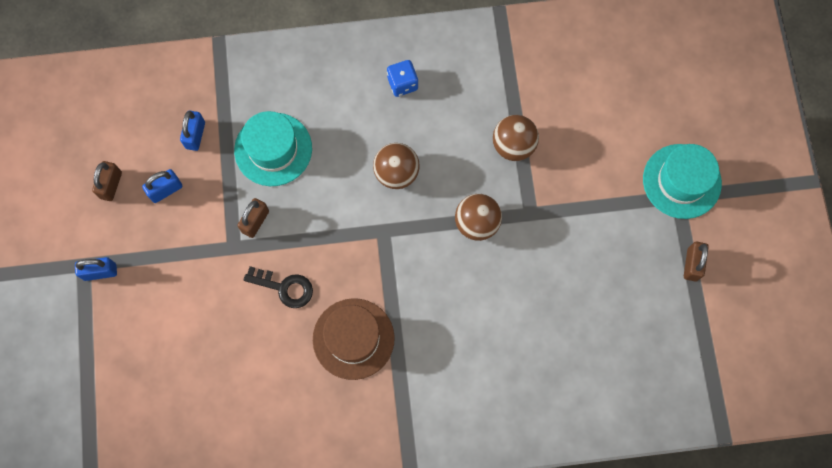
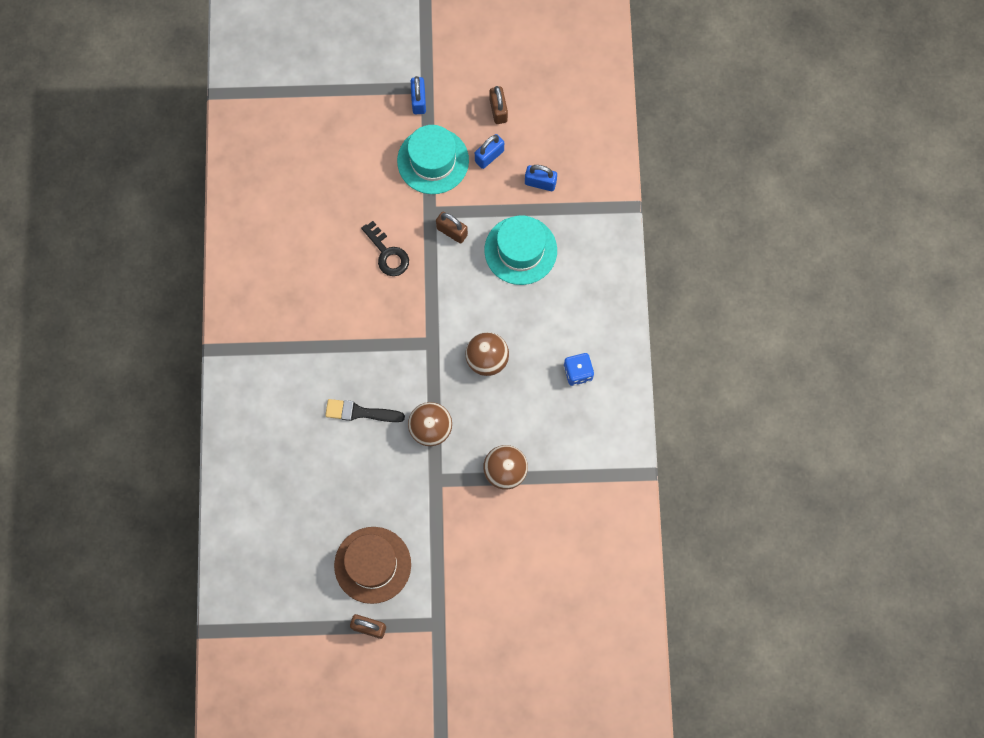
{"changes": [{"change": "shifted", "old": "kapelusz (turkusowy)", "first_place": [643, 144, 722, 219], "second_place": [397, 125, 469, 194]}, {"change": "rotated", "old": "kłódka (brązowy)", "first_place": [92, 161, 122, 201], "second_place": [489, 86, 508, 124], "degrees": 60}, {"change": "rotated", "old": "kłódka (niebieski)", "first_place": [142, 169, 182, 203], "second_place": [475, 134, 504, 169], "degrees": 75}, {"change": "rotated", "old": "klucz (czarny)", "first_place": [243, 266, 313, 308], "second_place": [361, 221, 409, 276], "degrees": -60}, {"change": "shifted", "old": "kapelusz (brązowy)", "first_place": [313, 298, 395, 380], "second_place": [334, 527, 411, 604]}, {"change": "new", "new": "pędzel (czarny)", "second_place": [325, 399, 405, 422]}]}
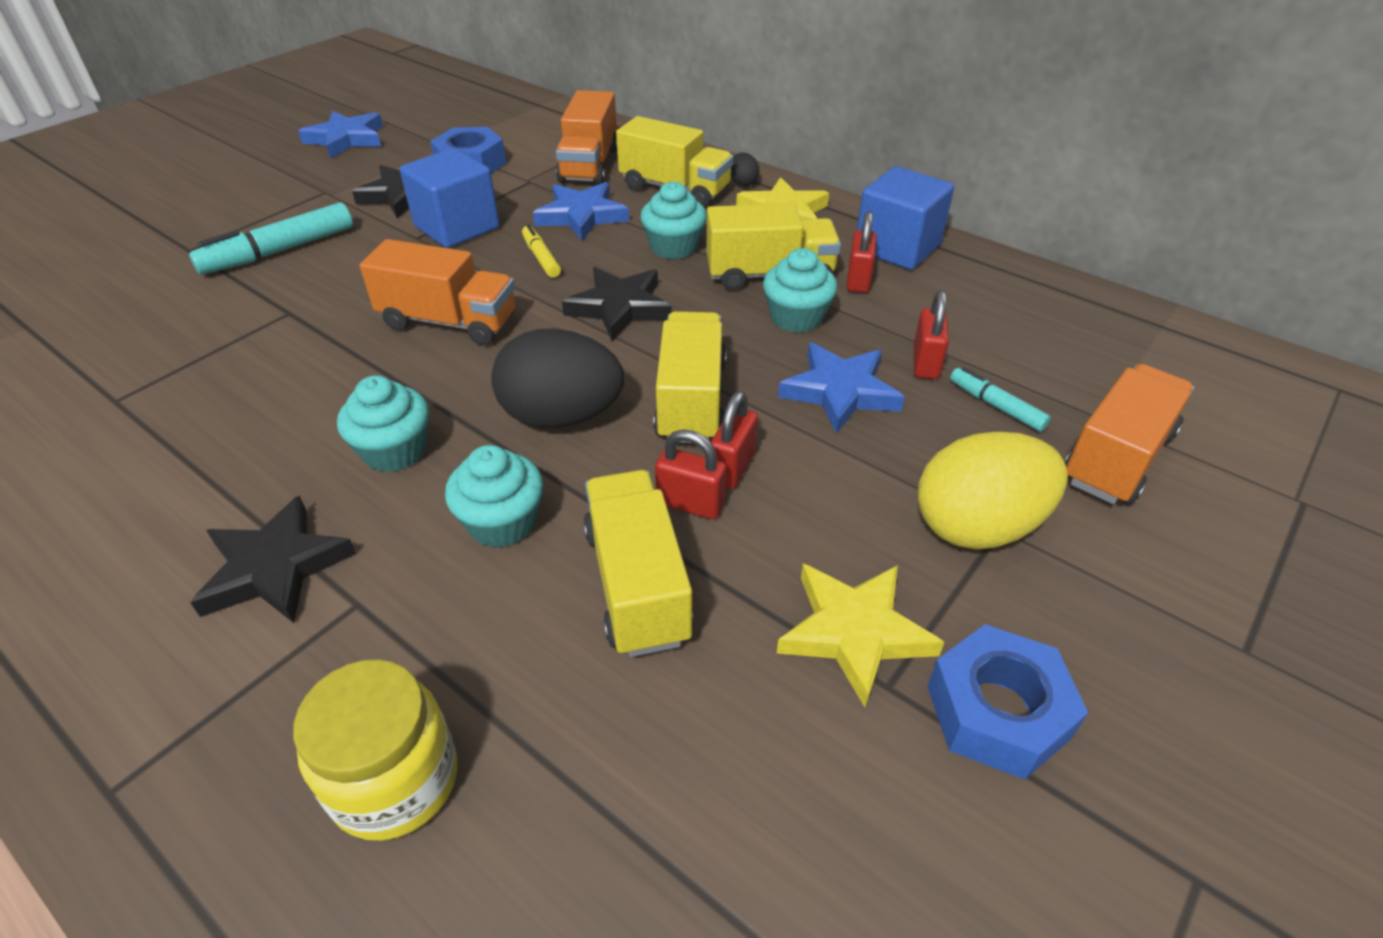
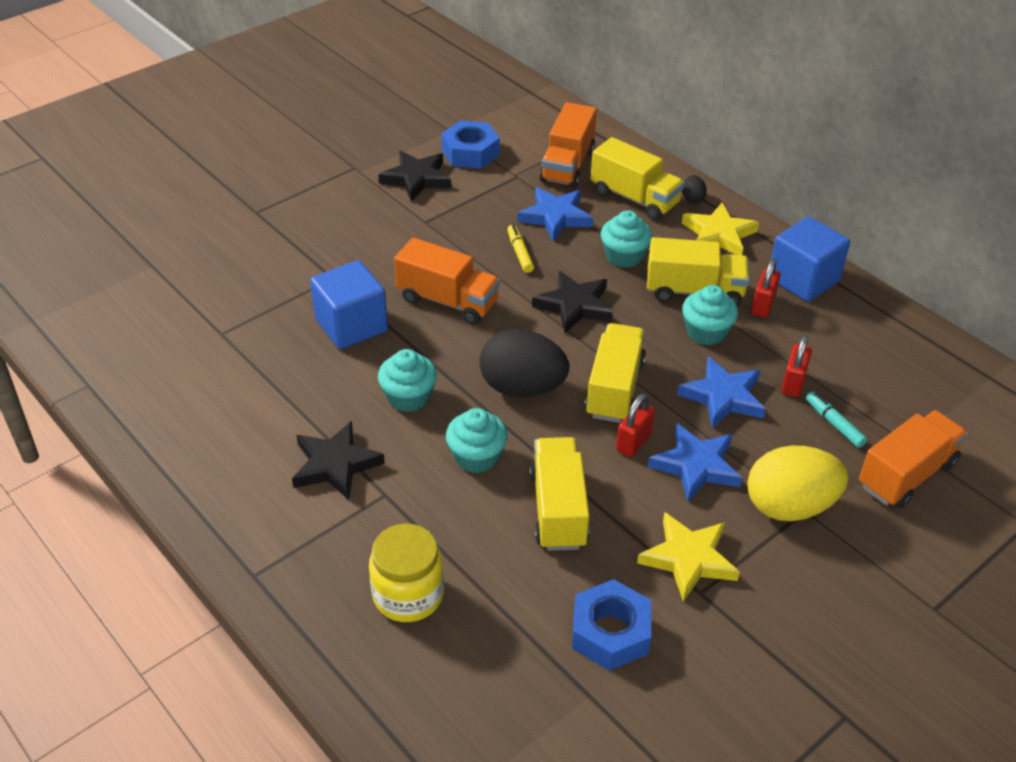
{"changes": [{"change": "shifted", "old": "gwiazda (niebieski)", "first_place": [298, 111, 383, 158], "second_place": [648, 423, 742, 502]}, {"change": "shifted", "old": "sześcian (niebieski)", "first_place": [400, 148, 499, 248], "second_place": [310, 260, 388, 349]}, {"change": "gone", "old": "flamaster (turkusowy)", "first_place": [189, 202, 353, 275]}, {"change": "gone", "old": "kłódka (czerwony)", "first_place": [655, 430, 726, 519]}, {"change": "shifted", "old": "nakrętka (niebieski)", "first_place": [927, 624, 1088, 780], "second_place": [572, 579, 651, 671]}]}
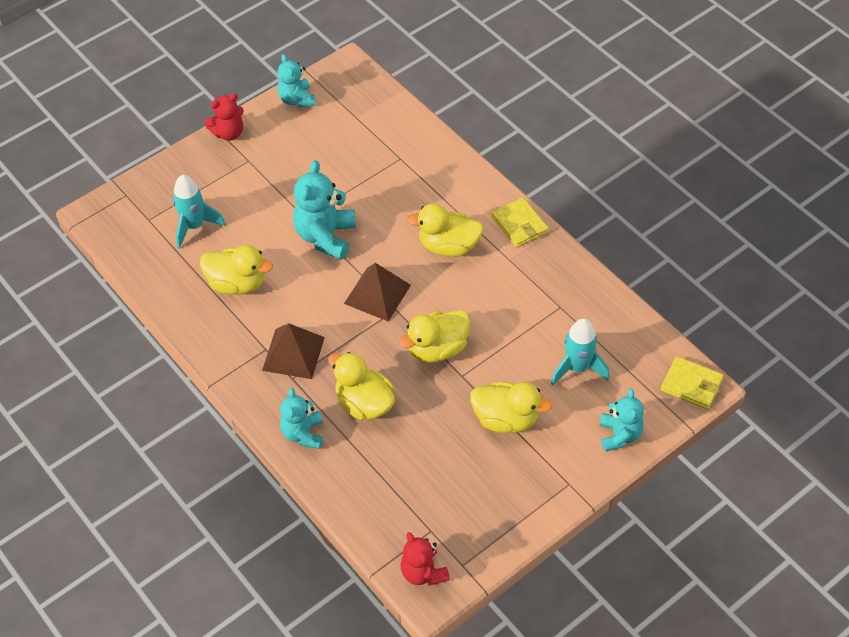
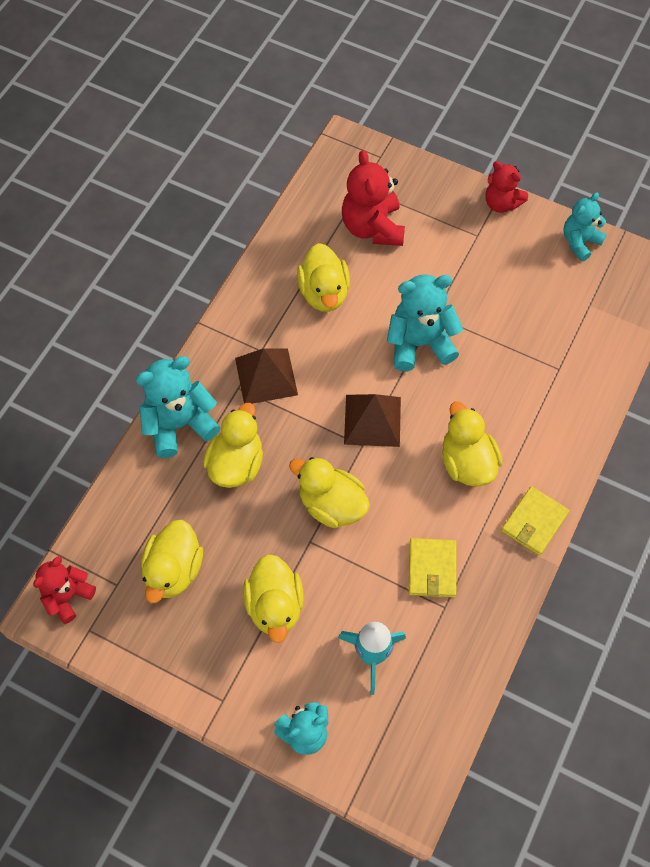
{"changes": [{"change": "swapped", "old": "rakieta (turkusowy)", "new": "miś (czerwony)", "first_place": [173, 174, 225, 249], "second_place": [342, 150, 405, 246]}, {"change": "shifted", "old": "portfel (żółty)", "first_place": [661, 356, 724, 409], "second_place": [408, 538, 457, 598]}, {"change": "scaled", "old": "miś (turkusowy)", "first_place": [280, 388, 323, 449], "second_place": [136, 356, 220, 458], "factor": 1.55}, {"change": "new", "new": "kaczka (żółty)", "second_place": [141, 520, 203, 603]}]}
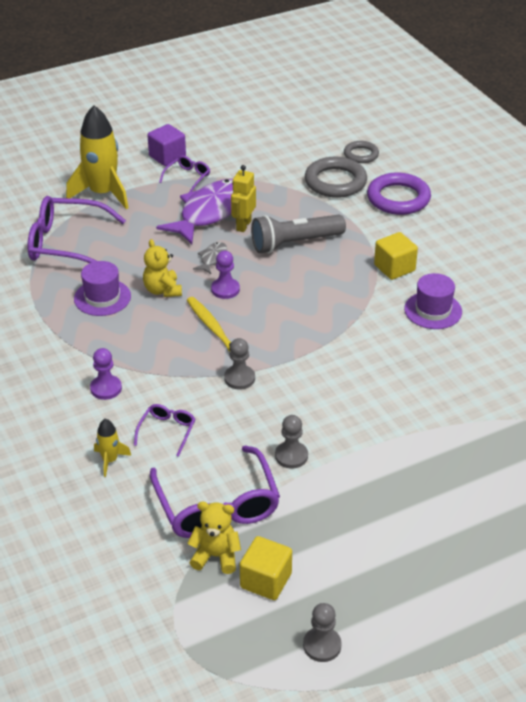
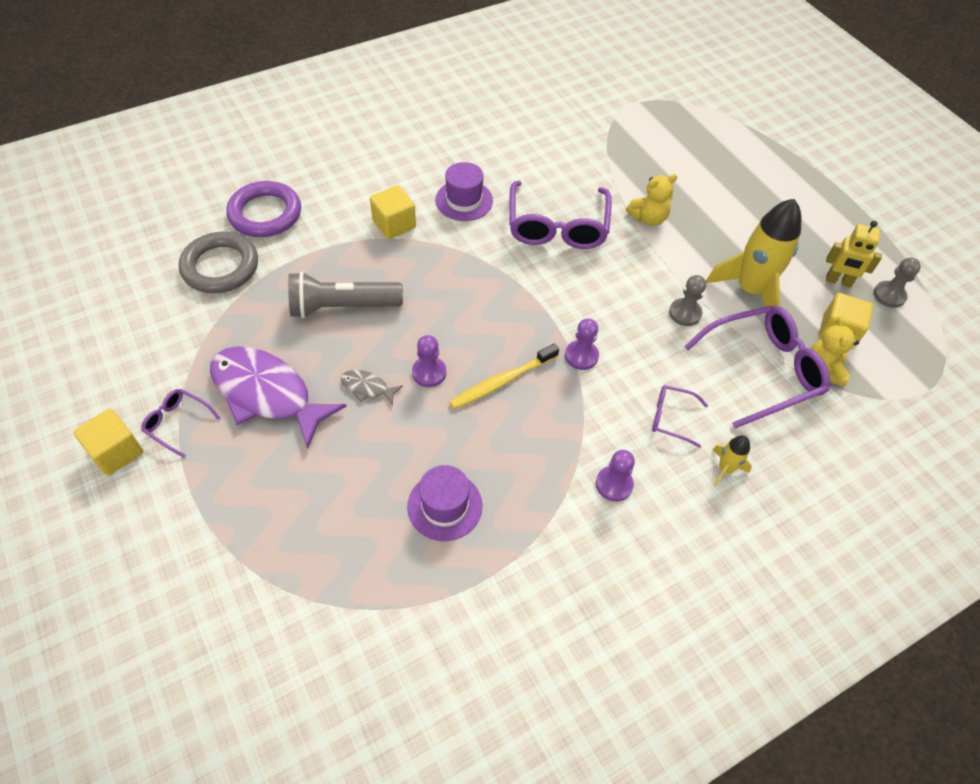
{"changes": [{"change": "shifted", "old": "rakieta (żółty)", "first_place": [66, 105, 129, 209], "second_place": [706, 199, 801, 307]}, {"change": "repainted", "old": "sześcian (fioletowy)", "new": "sześcian (żółty)", "first_place": [147, 124, 186, 166], "second_place": [73, 409, 143, 476]}, {"change": "gone", "old": "pierścień (szary)", "first_place": [344, 141, 379, 163]}, {"change": "shifted", "old": "robot (żółty)", "first_place": [231, 165, 256, 232], "second_place": [826, 221, 882, 287]}, {"change": "shifted", "old": "okulary (fioletowy)", "first_place": [28, 196, 126, 263], "second_place": [509, 181, 612, 249]}, {"change": "rotated", "old": "latarka (szary)", "first_place": [251, 215, 346, 254], "second_place": [288, 272, 403, 318], "degrees": 105}, {"change": "shifted", "old": "miś (żółty)", "first_place": [143, 239, 182, 297], "second_place": [626, 174, 677, 226]}, {"change": "repainted", "old": "pionek (szary)", "new": "pionek (fioletowy)", "first_place": [224, 338, 255, 390], "second_place": [565, 318, 599, 370]}]}
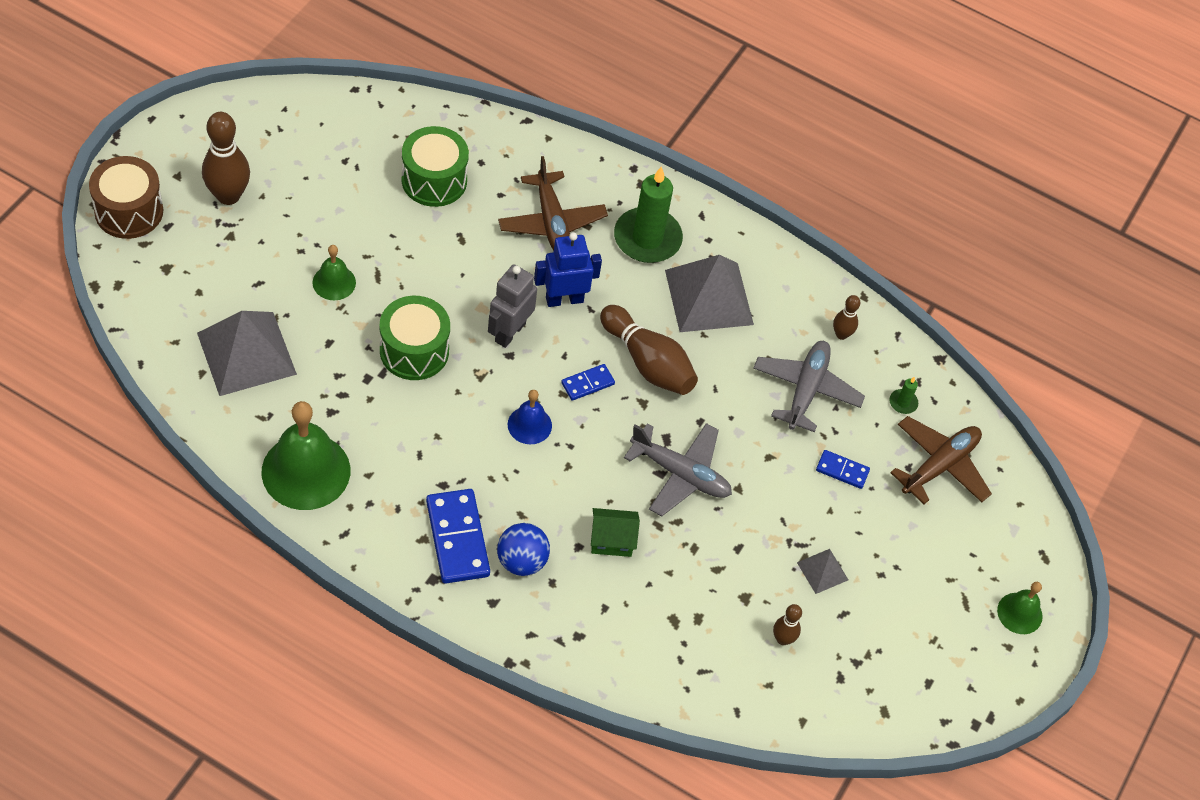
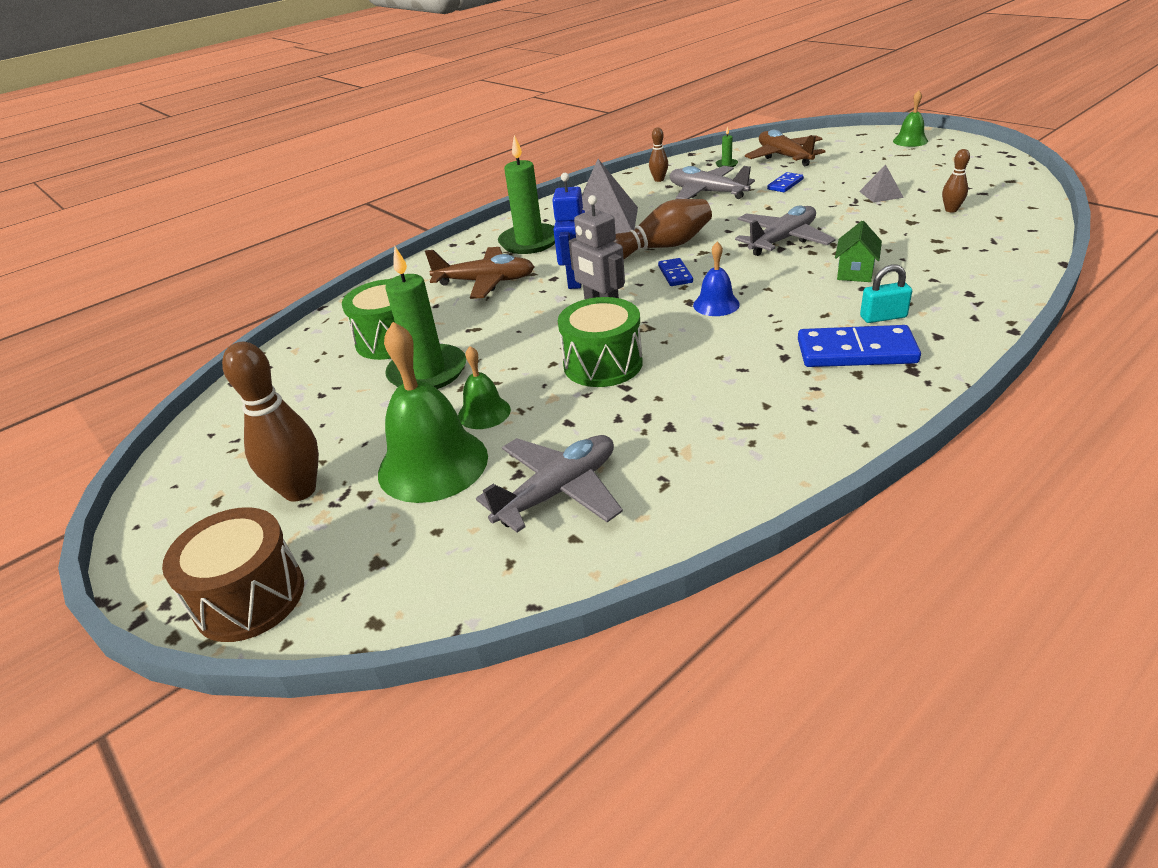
{"changes": [{"change": "swapped", "old": "piramida (szary)", "new": "samolot (szary)", "first_place": [197, 311, 297, 396], "second_place": [476, 435, 623, 533]}, {"change": "shifted", "old": "dzwonek (zielony)", "first_place": [262, 401, 350, 510], "second_place": [378, 322, 488, 503]}, {"change": "swapped", "old": "piłka (niebieski)", "new": "kłódka (turkusowy)", "first_place": [497, 523, 550, 576], "second_place": [860, 264, 912, 323]}, {"change": "new", "new": "świeca (zielony)", "second_place": [385, 247, 466, 389]}]}
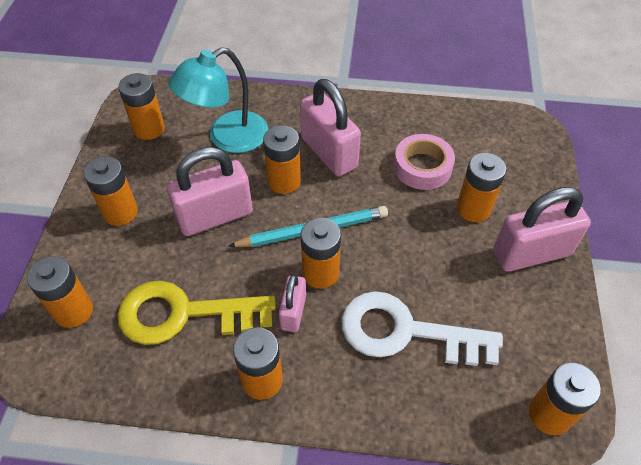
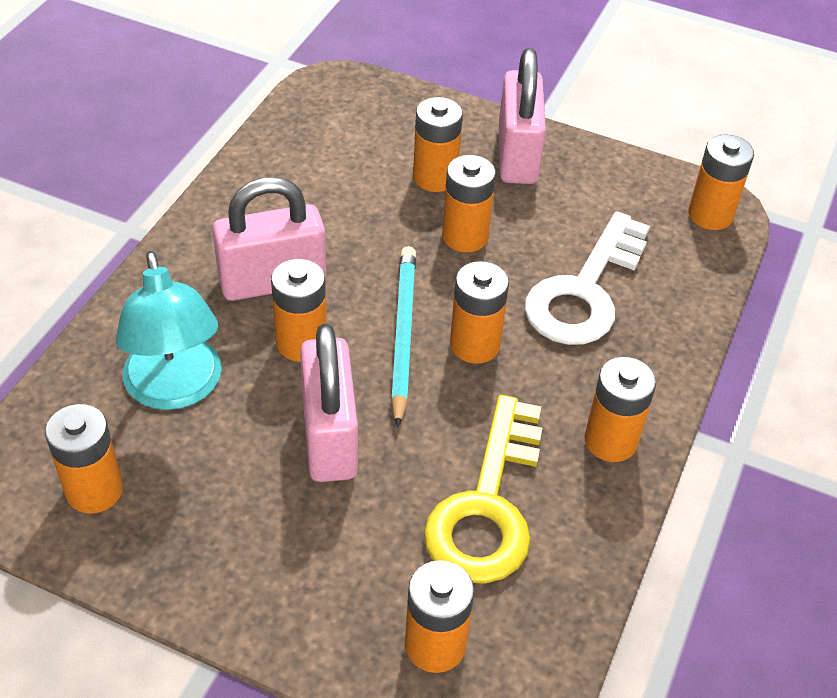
{"changes": [{"change": "gone", "old": "taśma klejąca (różowy)", "first_place": [394, 134, 455, 190]}, {"change": "shifted", "old": "bateria (pomarańczowy)", "first_place": [84, 156, 138, 226], "second_place": [442, 155, 496, 253]}, {"change": "gone", "old": "kłódka (różowy)", "first_place": [279, 274, 306, 332]}]}
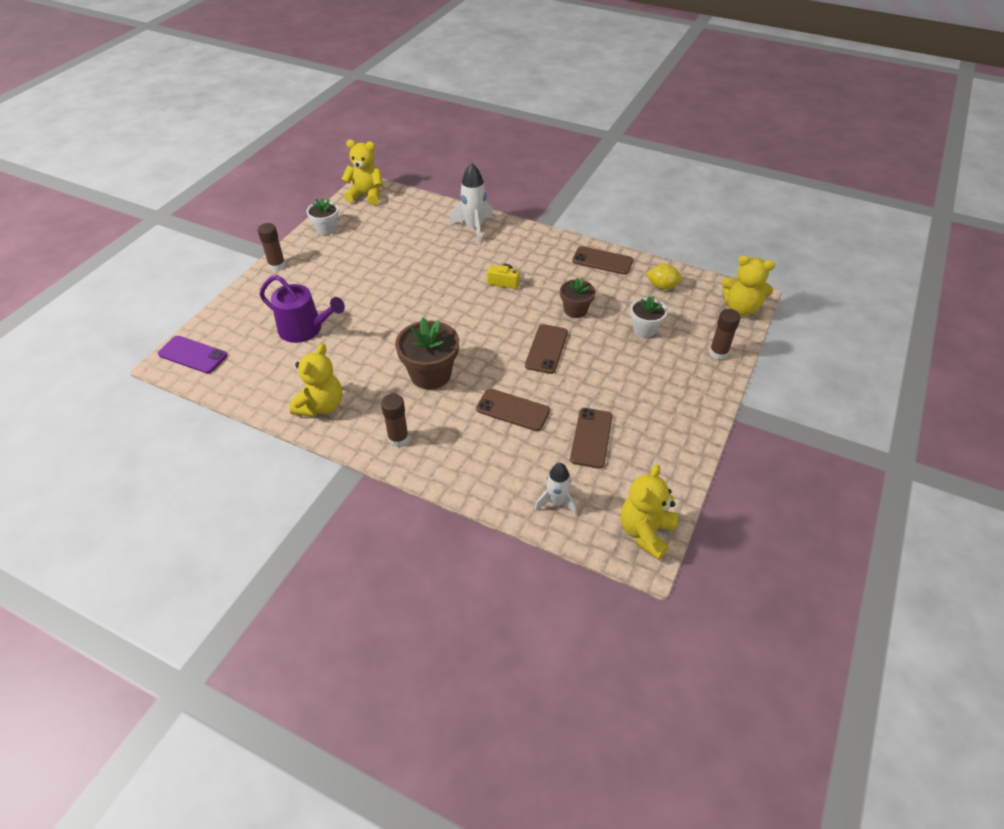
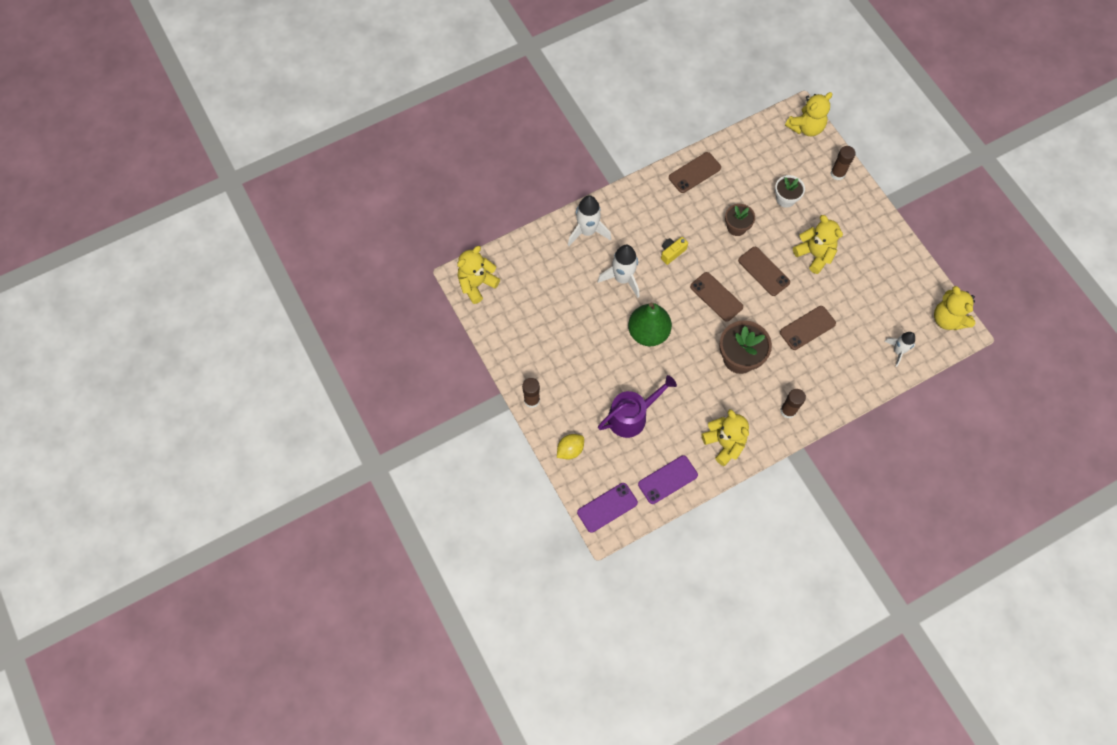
{"changes": [{"change": "gone", "old": "doniczka (biały)", "first_place": [307, 198, 339, 235]}, {"change": "shifted", "old": "cytryna (żółty)", "first_place": [646, 264, 682, 290], "second_place": [557, 434, 584, 459]}, {"change": "shifted", "old": "telefon (brązowy)", "first_place": [570, 408, 613, 468], "second_place": [690, 272, 743, 322]}, {"change": "new", "new": "miś (żółty)", "second_place": [793, 215, 843, 274]}, {"change": "new", "new": "rakieta (biały)", "second_place": [598, 245, 639, 298]}, {"change": "new", "new": "gruszka (zielony)", "second_place": [628, 302, 672, 346]}, {"change": "new", "new": "telefon (fioletowy)", "second_place": [638, 455, 698, 504]}]}
